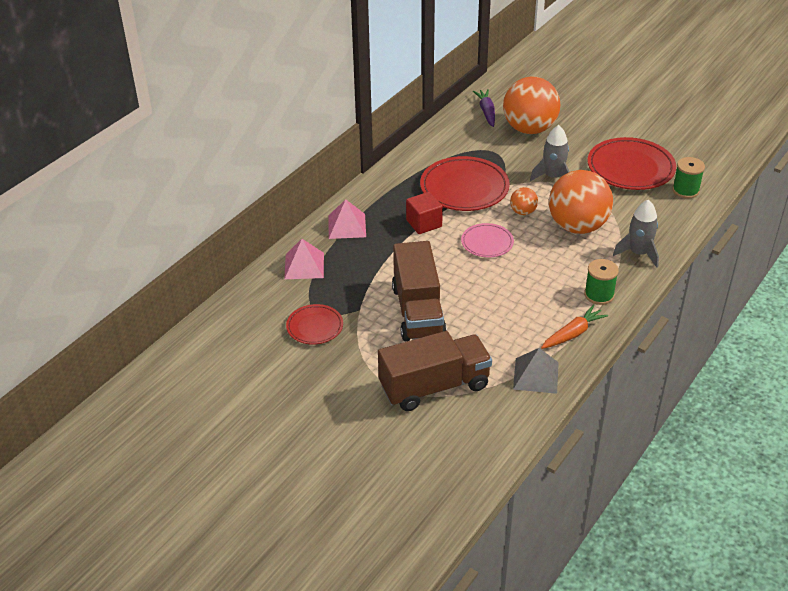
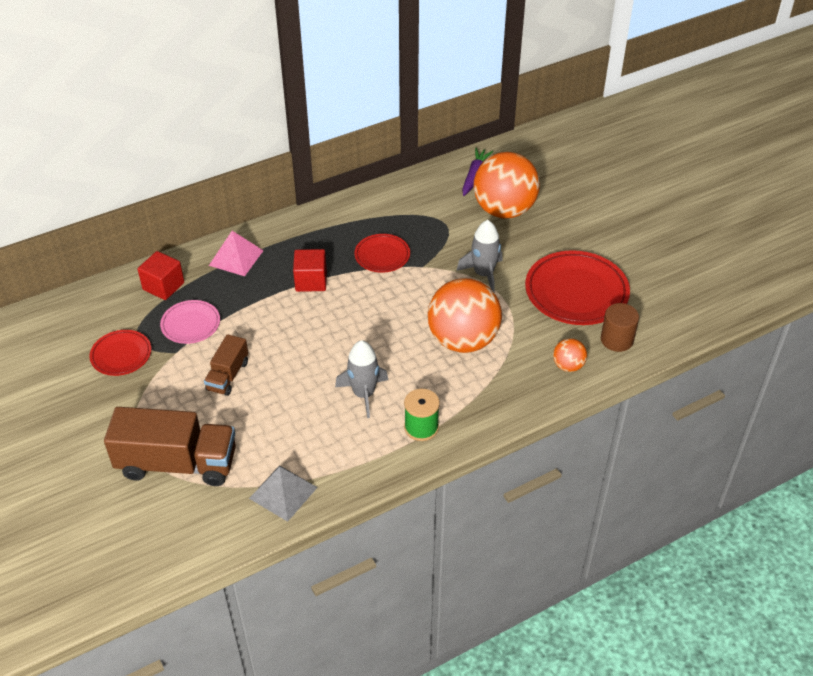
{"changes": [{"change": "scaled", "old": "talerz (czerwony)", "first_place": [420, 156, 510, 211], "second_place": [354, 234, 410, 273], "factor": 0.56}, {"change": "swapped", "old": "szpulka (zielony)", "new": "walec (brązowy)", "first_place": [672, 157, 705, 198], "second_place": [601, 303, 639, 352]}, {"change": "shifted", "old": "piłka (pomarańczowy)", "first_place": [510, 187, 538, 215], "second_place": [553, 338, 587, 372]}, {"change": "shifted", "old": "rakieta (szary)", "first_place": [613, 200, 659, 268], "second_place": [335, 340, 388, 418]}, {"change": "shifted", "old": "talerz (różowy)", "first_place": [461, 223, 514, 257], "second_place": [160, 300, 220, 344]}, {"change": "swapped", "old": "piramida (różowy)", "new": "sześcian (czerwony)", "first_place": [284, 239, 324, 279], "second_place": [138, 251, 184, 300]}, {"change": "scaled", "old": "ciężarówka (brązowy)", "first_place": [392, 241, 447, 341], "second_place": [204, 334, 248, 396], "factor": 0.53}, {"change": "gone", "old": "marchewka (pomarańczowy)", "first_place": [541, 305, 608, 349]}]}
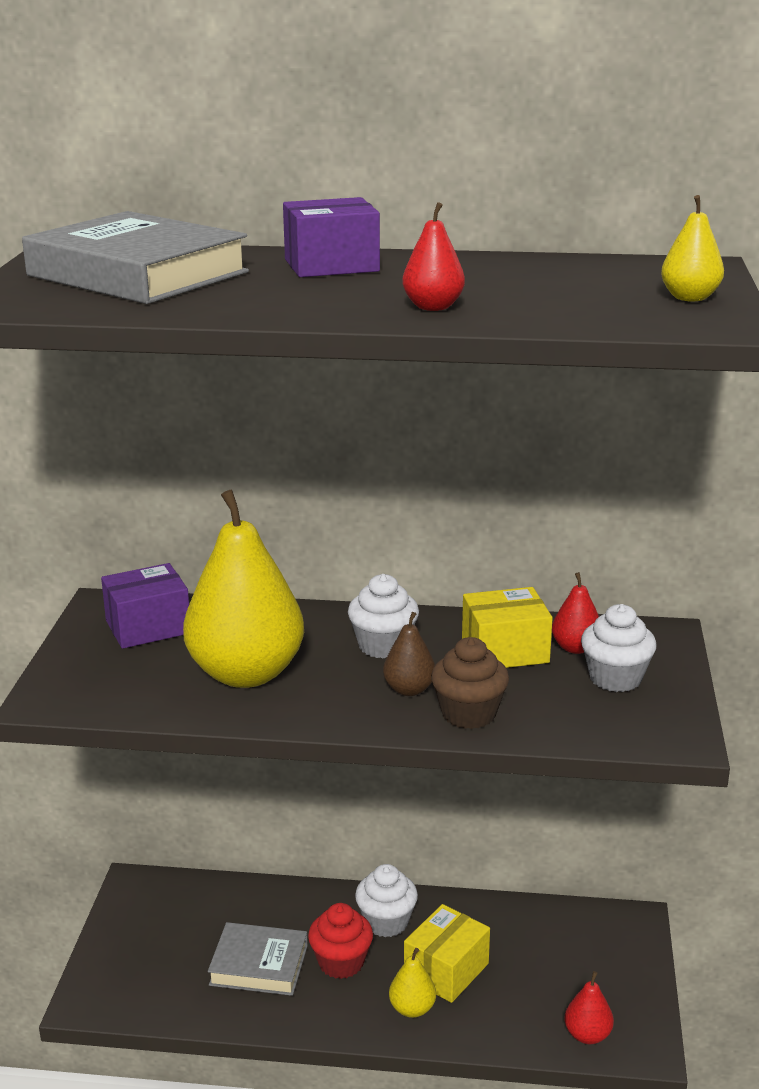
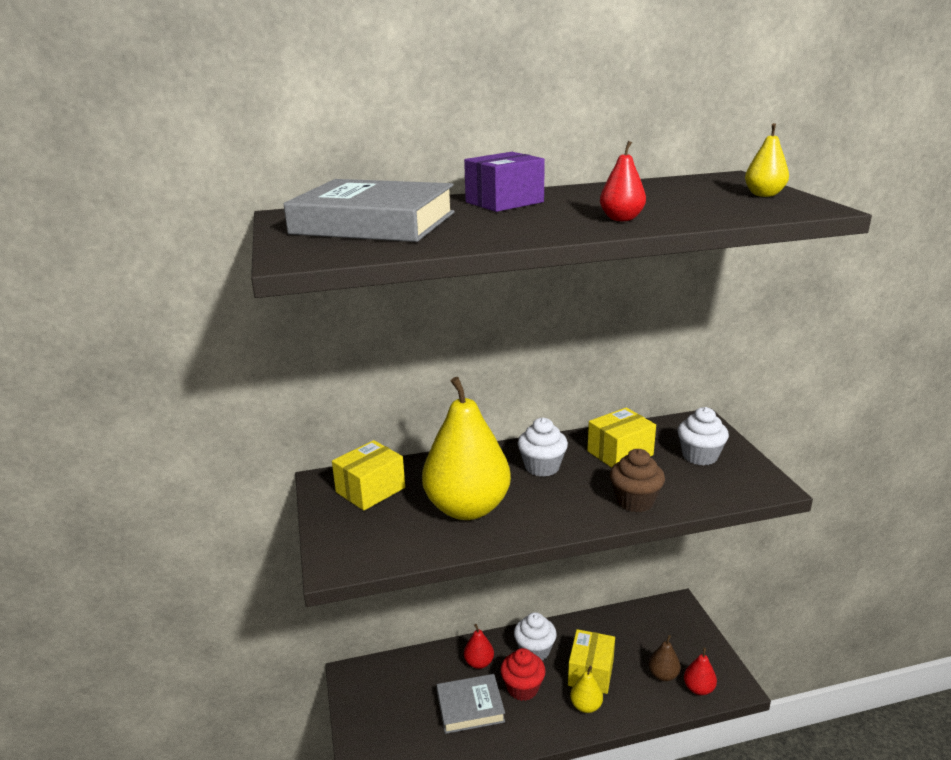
{"changes": [{"change": "repainted", "old": "pudełko (fioletowy)", "new": "pudełko (żółty)", "first_place": [101, 563, 189, 649], "second_place": [332, 440, 405, 510]}, {"change": "shifted", "old": "gruszka (czerwony)", "first_place": [552, 572, 599, 654], "second_place": [464, 624, 494, 669]}, {"change": "shifted", "old": "gruszka (brązowy)", "first_place": [383, 612, 435, 696], "second_place": [648, 635, 681, 682]}]}
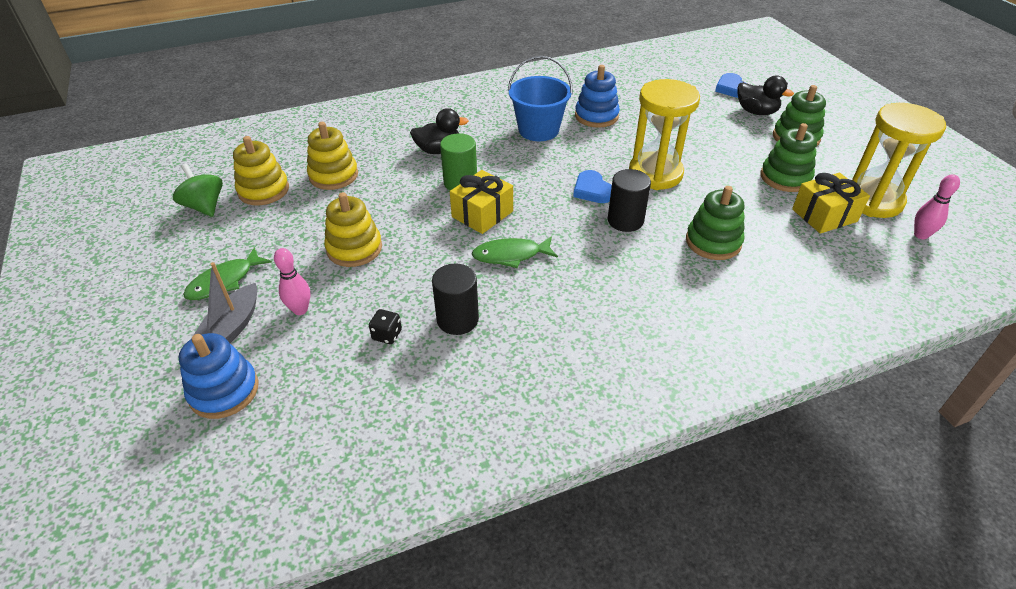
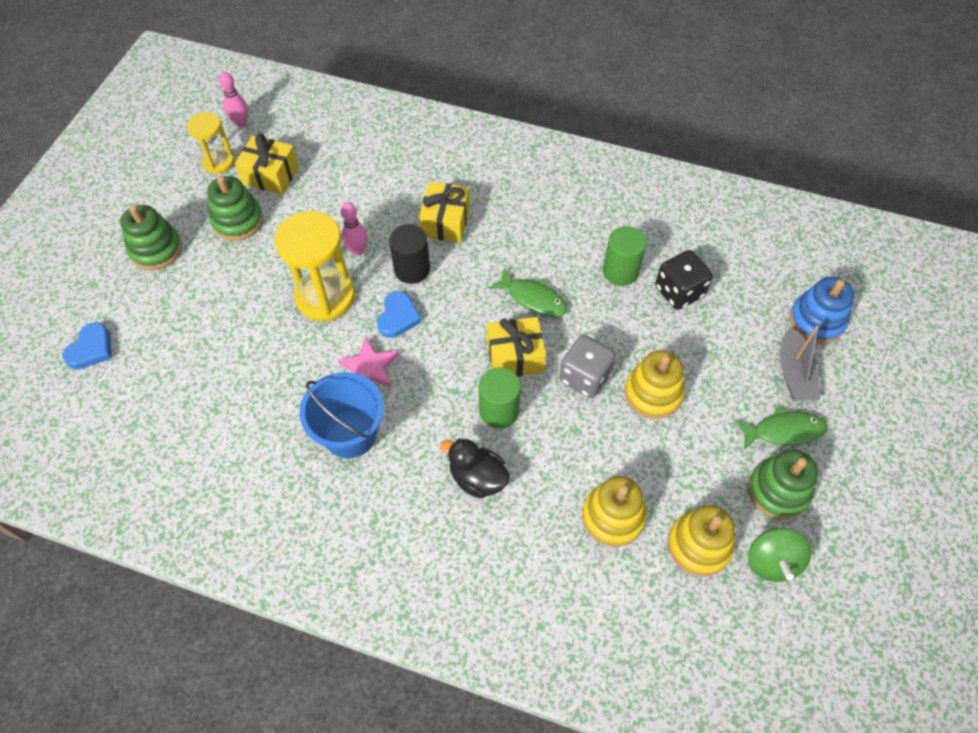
{"changes": [{"change": "gone", "old": "zabawka nakładanka (niebieski)", "first_place": [575, 65, 620, 128]}, {"change": "gone", "old": "kaczka (czarny)", "first_place": [737, 76, 794, 115]}, {"change": "scaled", "old": "klepsydra (żółty)", "first_place": [852, 103, 946, 218], "second_place": [187, 112, 234, 174], "factor": 0.59}, {"change": "shifted", "old": "zabawka nakładanka (zielony)", "first_place": [686, 186, 745, 260], "second_place": [748, 449, 818, 520]}, {"change": "shifted", "old": "kręgiel (różowy)", "first_place": [274, 248, 310, 315], "second_place": [341, 203, 367, 255]}, {"change": "rotated", "old": "łódka (szary)", "first_place": [191, 262, 257, 343], "second_place": [780, 326, 820, 401], "degrees": 120}, {"change": "repainted", "old": "walec (czarny)", "new": "walec (zielony)", "first_place": [432, 264, 479, 335], "second_place": [603, 226, 647, 286]}, {"change": "scaled", "old": "kostka do gry (czarny)", "first_place": [369, 309, 402, 344], "second_place": [655, 250, 713, 310], "factor": 1.89}, {"change": "new", "new": "prezent (żółty)", "second_place": [419, 182, 470, 243]}, {"change": "new", "new": "kostka do gry (szary)", "second_place": [559, 335, 616, 398]}, {"change": "new", "new": "gwiazda (różowy)", "second_place": [338, 338, 399, 388]}]}
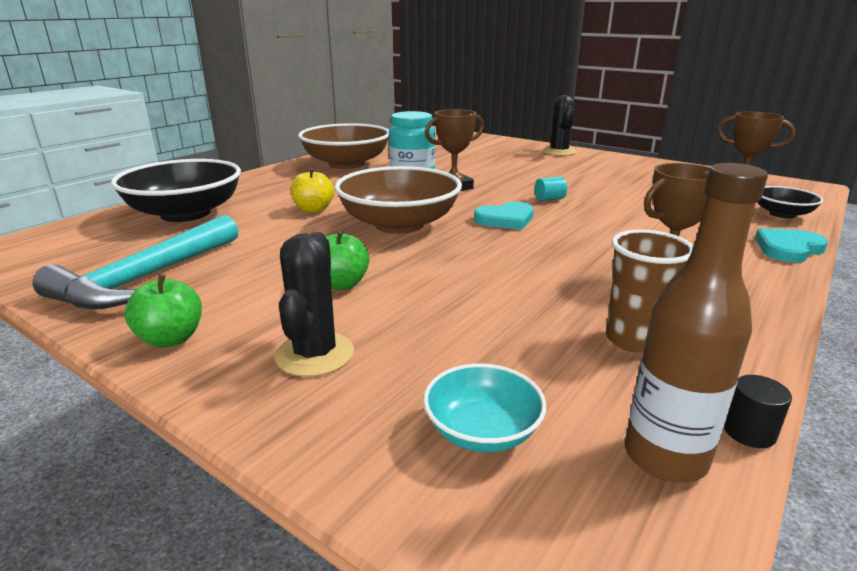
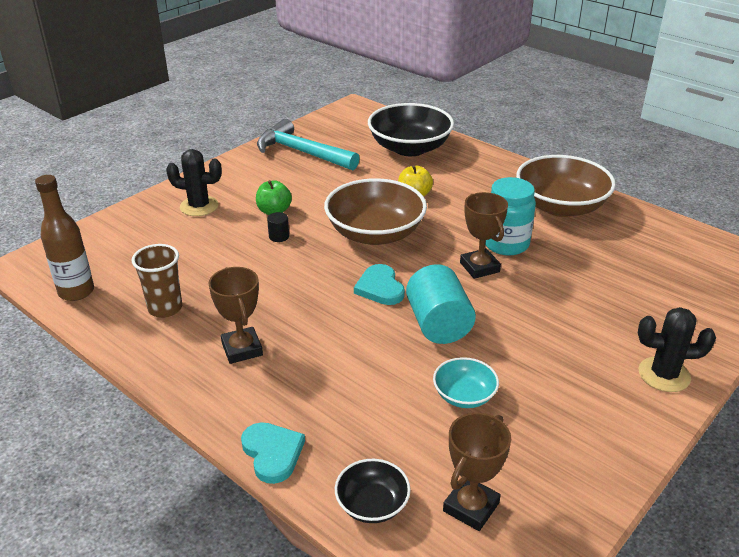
{"changes": [{"change": "scaled", "old": "walec (turkusowy)", "first_place": [535, 176, 567, 201], "second_place": [406, 264, 476, 344], "factor": 2.28}, {"change": "gone", "old": "jabłko (zielony)", "first_place": [125, 275, 202, 348]}, {"change": "shifted", "old": "miska (turkusowy)", "first_place": [423, 364, 546, 452], "second_place": [433, 357, 499, 408]}, {"change": "shifted", "old": "walec (czarny)", "first_place": [724, 375, 792, 448], "second_place": [267, 212, 289, 242]}]}
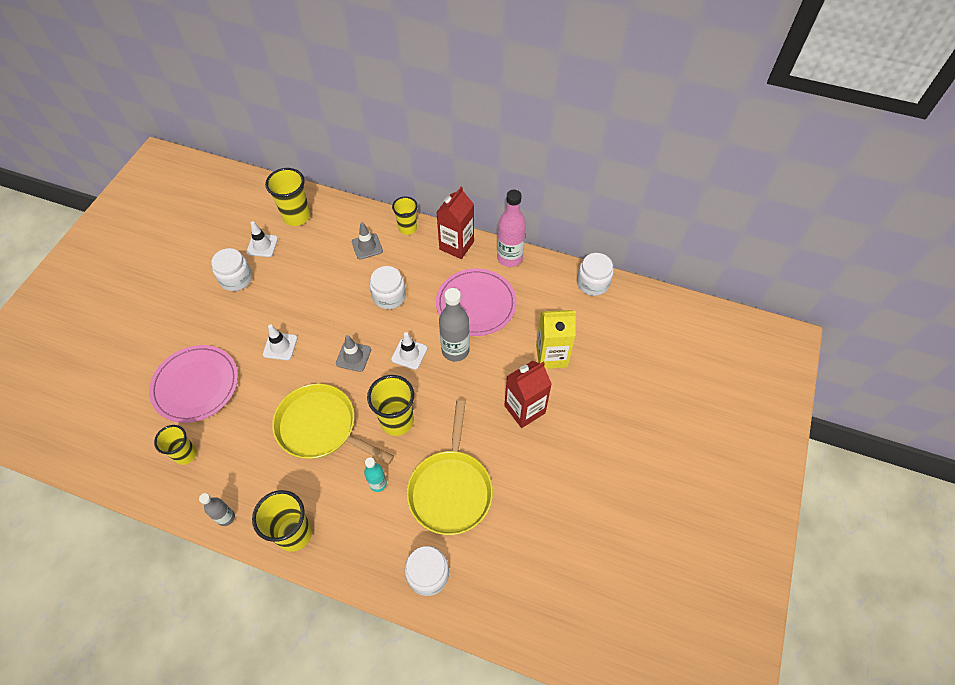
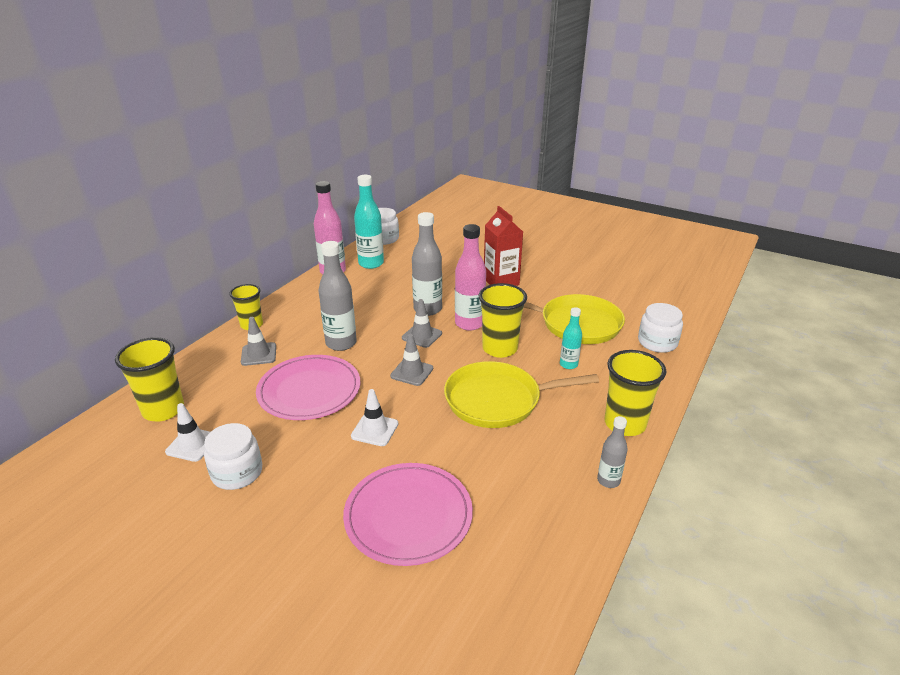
{"changes": [{"change": "gone", "old": "karton mleka (czerwony)", "first_place": [436, 186, 474, 259]}, {"change": "swapped", "old": "słoik (biały)", "new": "butelka (szary)", "first_place": [370, 266, 406, 309], "second_place": [319, 241, 357, 351]}, {"change": "shifted", "old": "talerz (różowy)", "first_place": [436, 268, 517, 336], "second_place": [256, 355, 361, 420]}, {"change": "gone", "old": "karton mleka (żółty)", "first_place": [536, 310, 576, 369]}, {"change": "repainted", "old": "pachołek (biały)", "new": "pachołek (szary)", "first_place": [391, 332, 427, 370], "second_place": [402, 299, 442, 348]}, {"change": "rotated", "old": "patelnia (żółty)", "first_place": [272, 383, 394, 464], "second_place": [444, 361, 599, 428], "degrees": 45}, {"change": "gone", "old": "szklanka (żółty)", "first_place": [154, 425, 197, 465]}, {"change": "new", "new": "butelka (turkusowy)", "second_place": [354, 175, 384, 269]}, {"change": "new", "new": "butelka (różowy)", "second_place": [455, 224, 486, 331]}]}
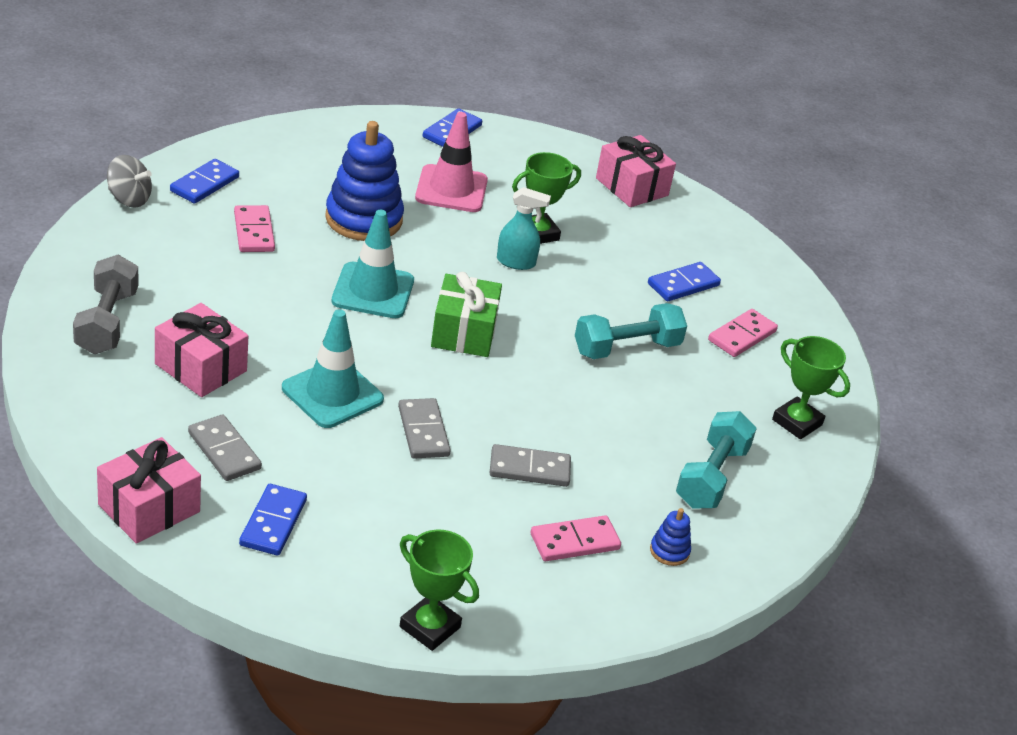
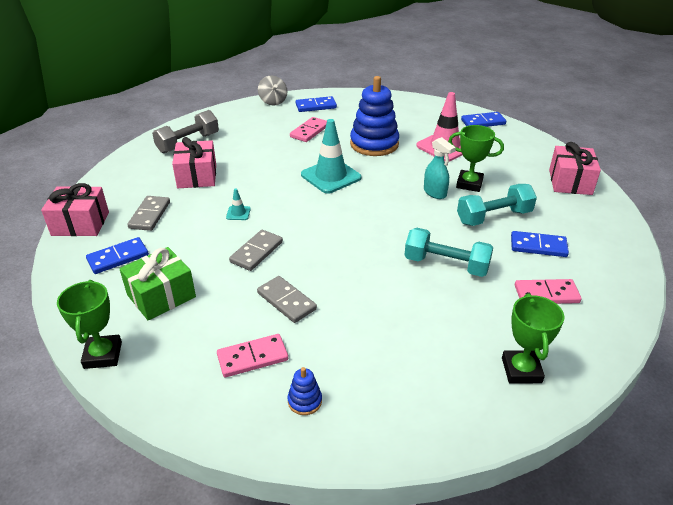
{"changes": [{"change": "shifted", "old": "prezent (zielony)", "first_place": [431, 272, 502, 357], "second_place": [119, 247, 196, 320]}, {"change": "scaled", "old": "pachołek (turkusowy)", "first_place": [282, 309, 384, 428], "second_place": [226, 188, 251, 220], "factor": 0.43}, {"change": "shifted", "old": "hantel (turkusowy)", "first_place": [676, 411, 757, 509], "second_place": [457, 184, 537, 226]}, {"change": "rotated", "old": "kostka domina (różowy)", "first_place": [531, 515, 621, 561], "second_place": [217, 334, 288, 377], "degrees": -45}]}
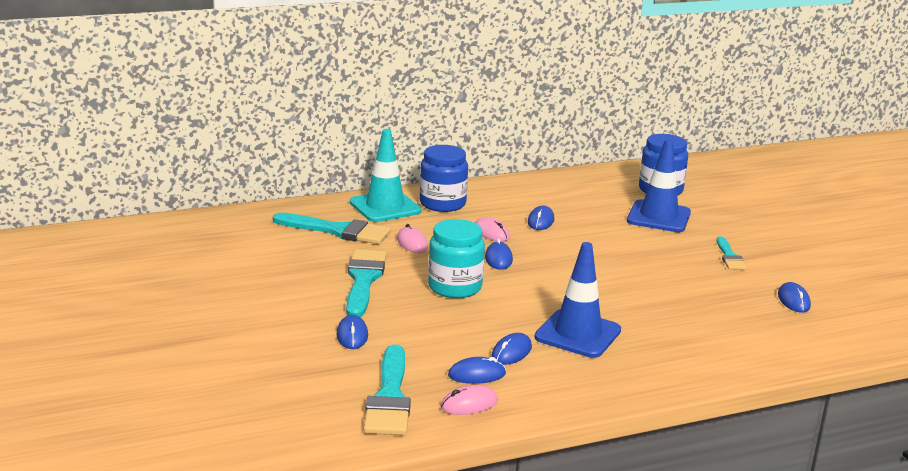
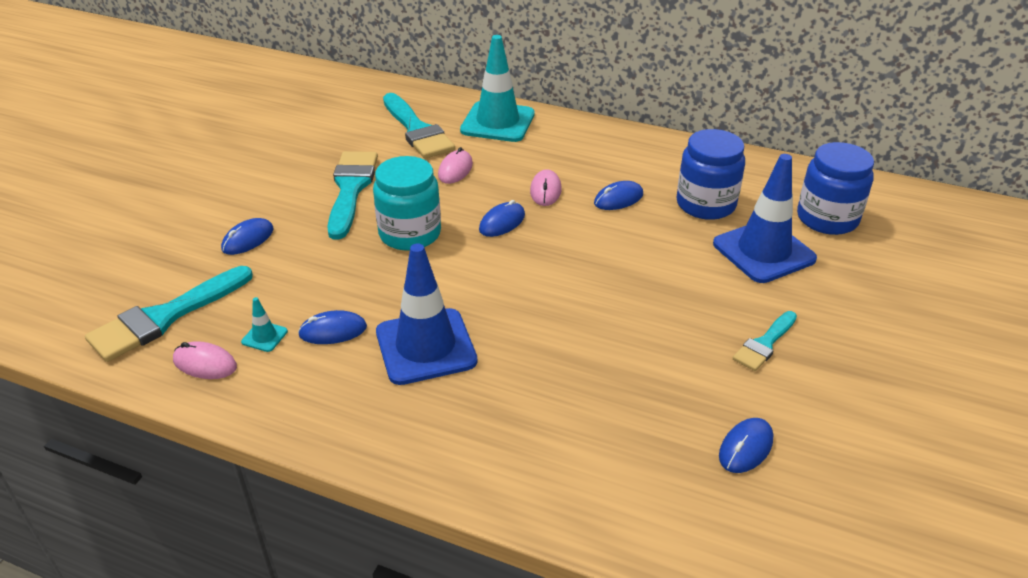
{"changes": [{"change": "shifted", "old": "słoik (niebieski)", "first_place": [420, 145, 468, 212], "second_place": [676, 129, 745, 220]}, {"change": "rotated", "old": "pędzel (turkusowy)", "first_place": [346, 249, 387, 317], "second_place": [327, 151, 378, 240], "degrees": -45}, {"change": "swapped", "old": "myszka (niebieski)", "new": "pachołek (turkusowy)", "first_place": [448, 357, 506, 384], "second_place": [241, 297, 288, 352]}]}
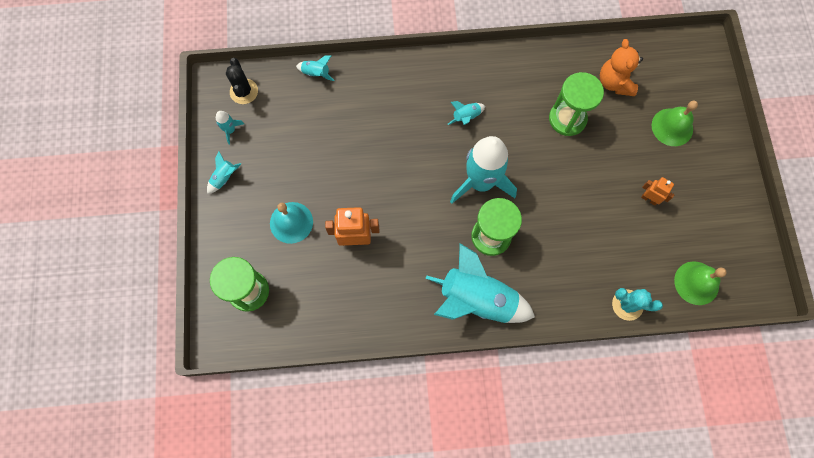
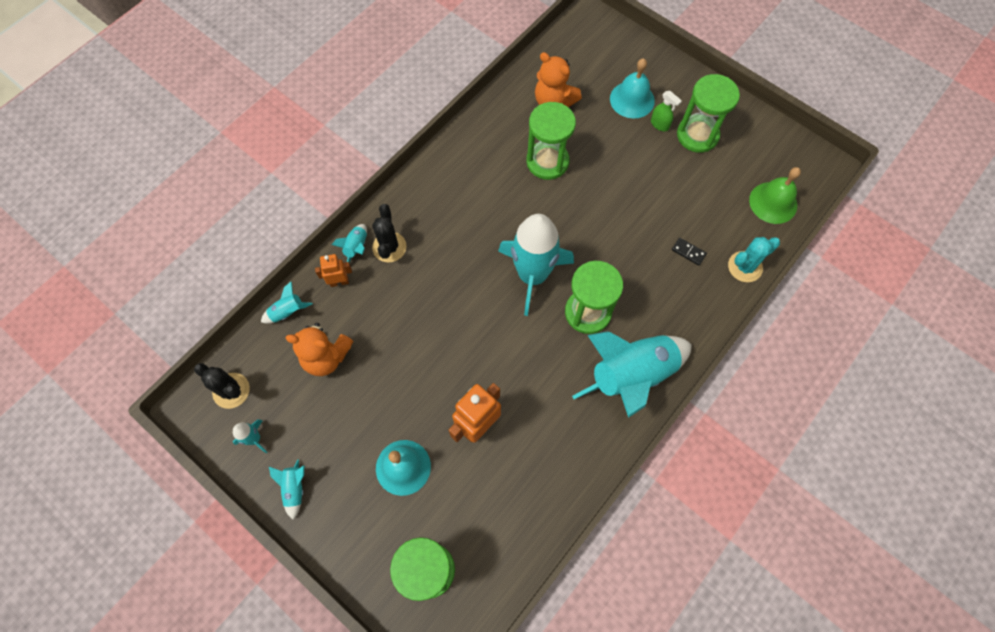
{"changes": [{"change": "shifted", "old": "rakieta (turkusowy)", "first_place": [448, 101, 485, 125], "second_place": [331, 224, 367, 263]}, {"change": "repainted", "old": "dzwonek (zielony)", "new": "dzwonek (turkusowy)", "first_place": [652, 101, 698, 146], "second_place": [610, 58, 655, 119]}, {"change": "shifted", "old": "robot (pomarańczowy)", "first_place": [641, 177, 675, 206], "second_place": [315, 254, 352, 287]}, {"change": "new", "new": "klepsydra (zielony)", "second_place": [677, 74, 740, 153]}, {"change": "new", "new": "spryskiwacz (zielony)", "second_place": [651, 91, 682, 131]}, {"change": "new", "new": "kaktus (czarny)", "second_place": [372, 204, 407, 263]}, {"change": "new", "new": "kostka domina (czarny)", "second_place": [672, 238, 707, 266]}, {"change": "new", "new": "miś (pomarańczowy)", "second_place": [285, 322, 353, 376]}]}
